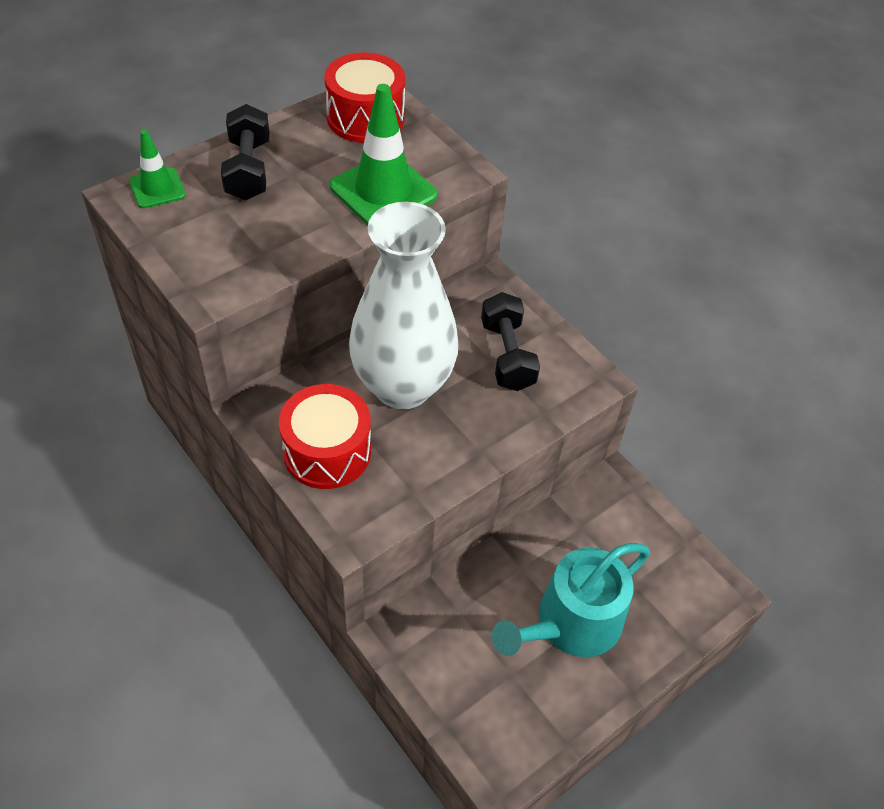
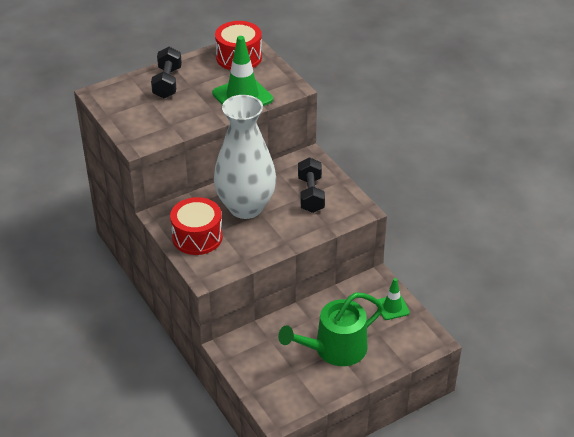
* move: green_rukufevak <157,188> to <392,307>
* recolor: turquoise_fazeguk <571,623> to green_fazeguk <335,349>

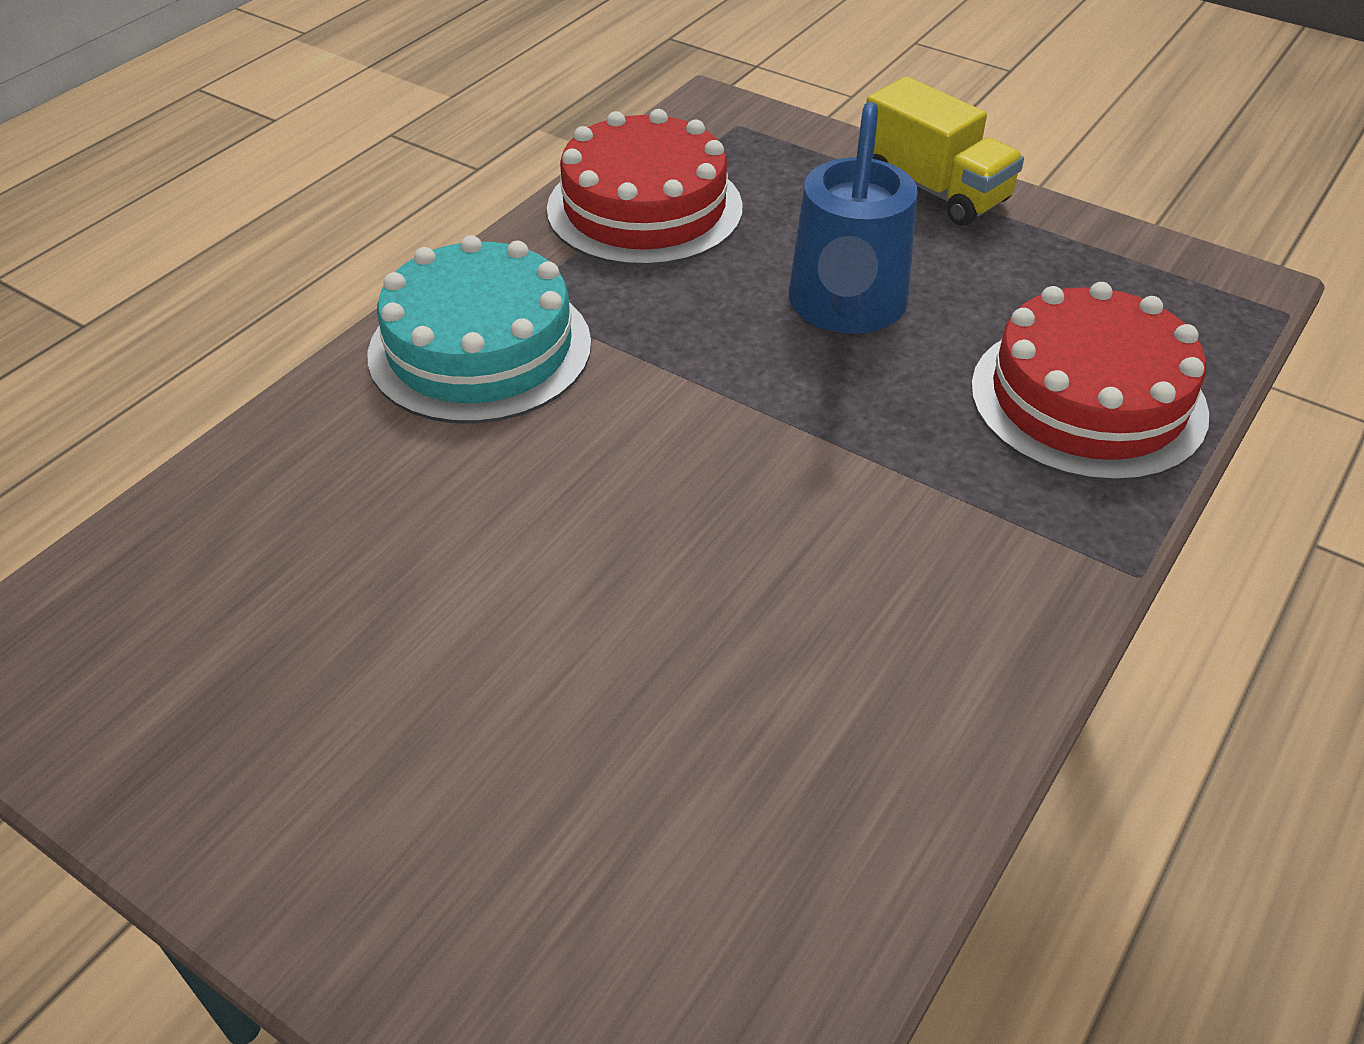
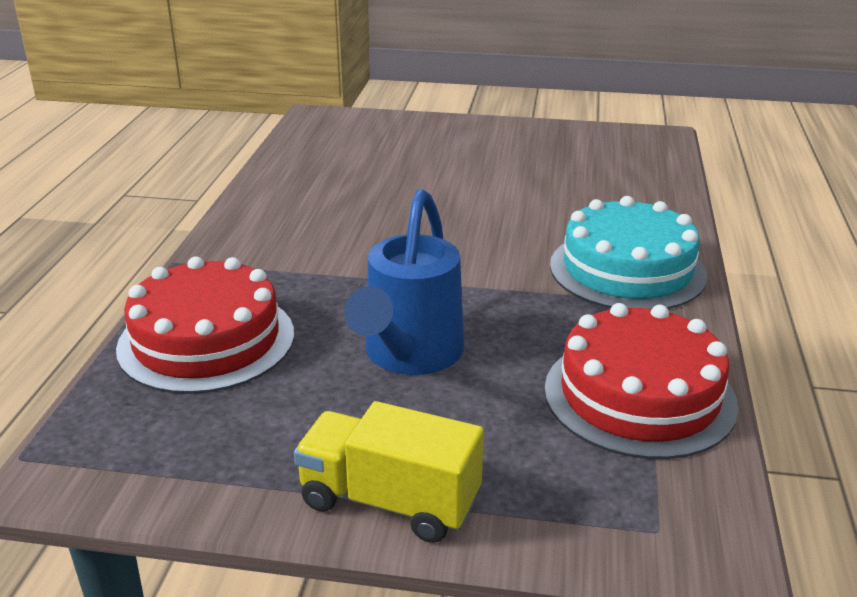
* rotate: blue_fazeguk <845,310> = <409,356> 150 degrees counterclockwise

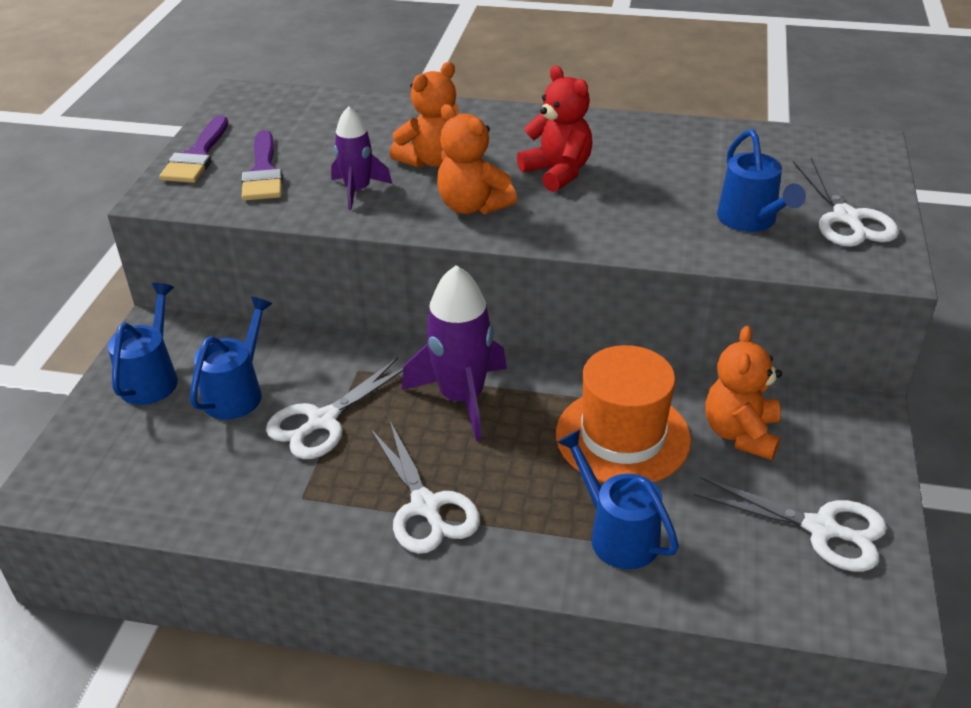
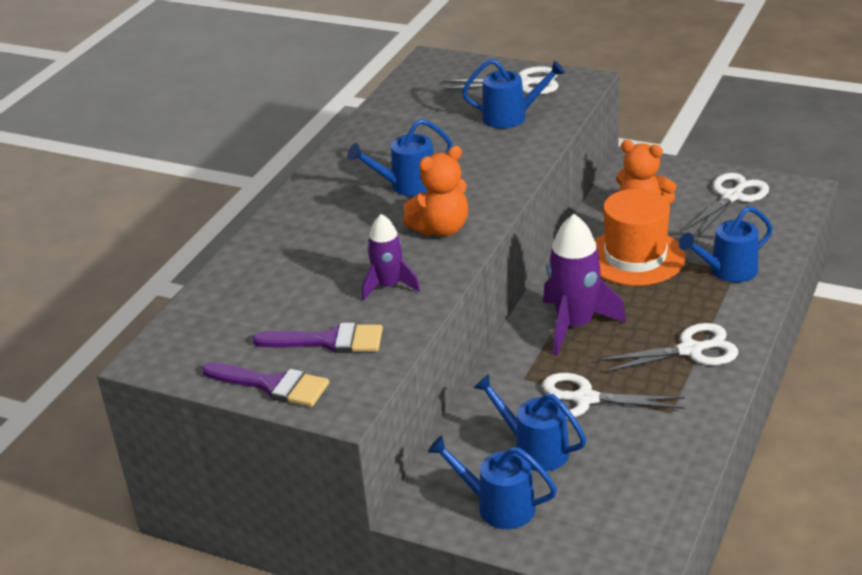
* rotate: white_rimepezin <322,421> = <584,399> 135 degrees clockwise
* delete: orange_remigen <432,160>
* replace: red_remigen <557,172> to blue_fazeguk <407,186>

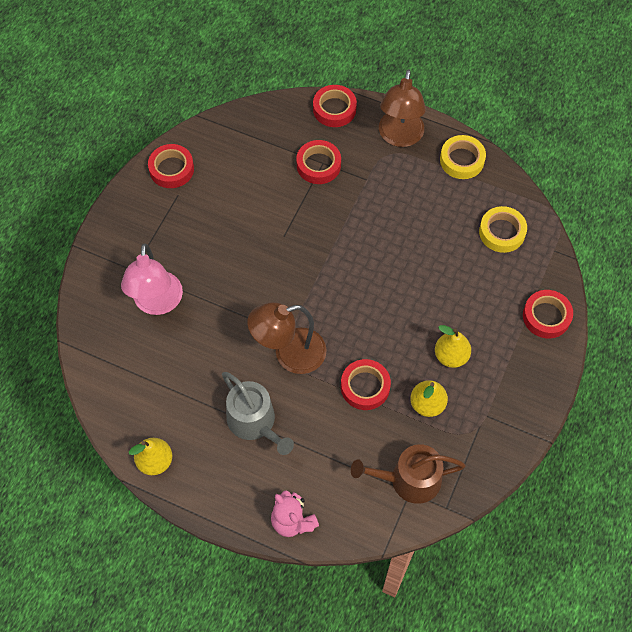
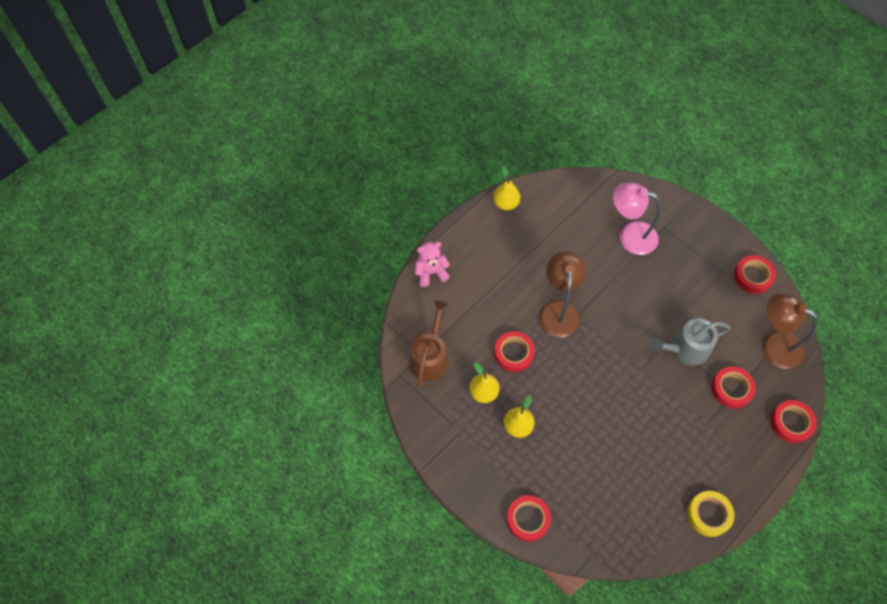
* move: grey_fazeguk <255,422> to <685,349>
* move: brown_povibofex <399,137> to <773,345>
* delete: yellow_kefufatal <502,232>

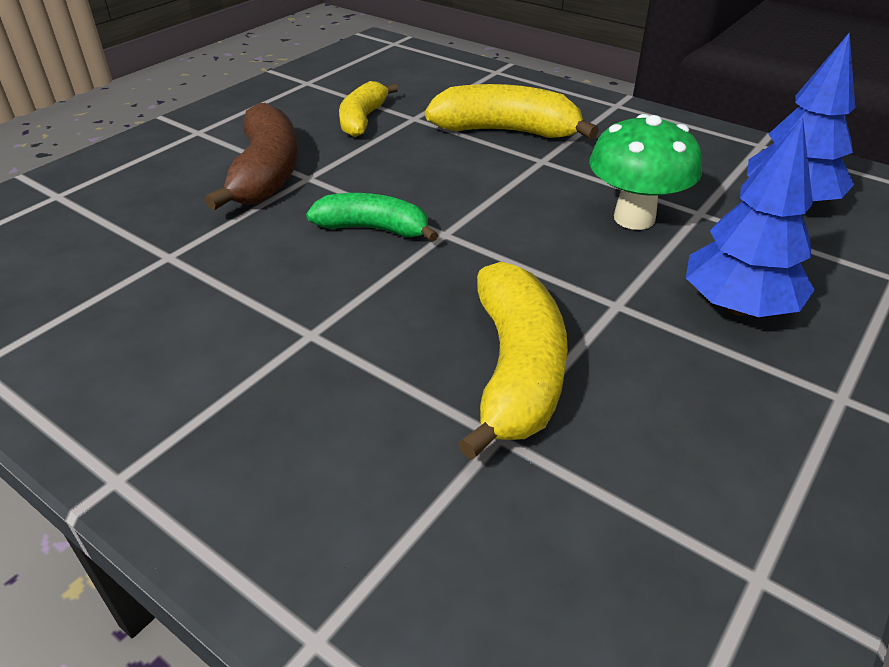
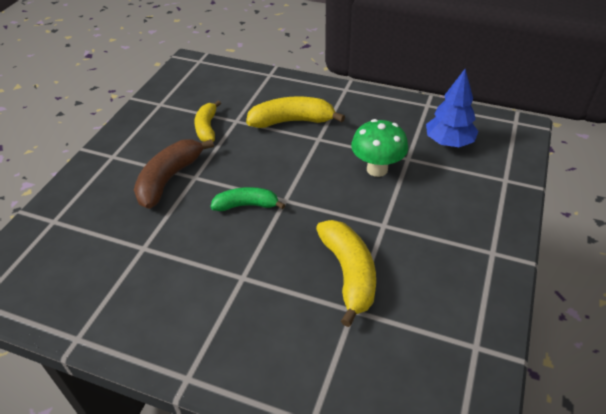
* rotate: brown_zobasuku <266,173> = <169,179> 135 degrees counterclockwise
* delete: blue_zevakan <737,307>

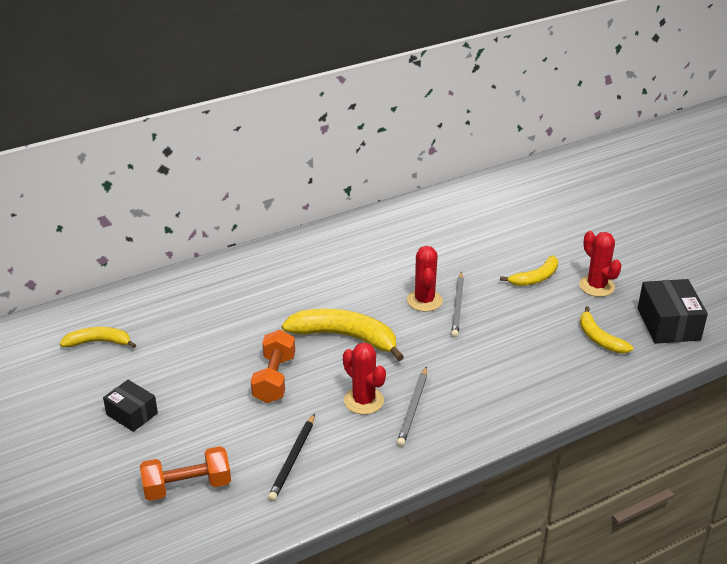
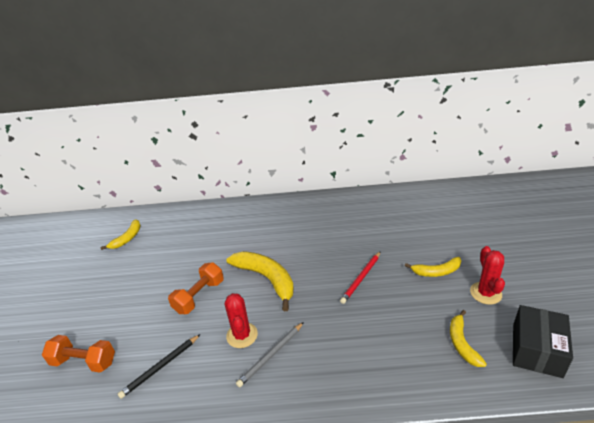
* rotate: yellow_zobasuku <99,342> = <127,238> 90 degrees clockwise
* delete: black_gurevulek <132,414>
* delete: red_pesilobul <424,300>
* recolor: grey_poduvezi <458,306> to red_poduvezi <361,278>

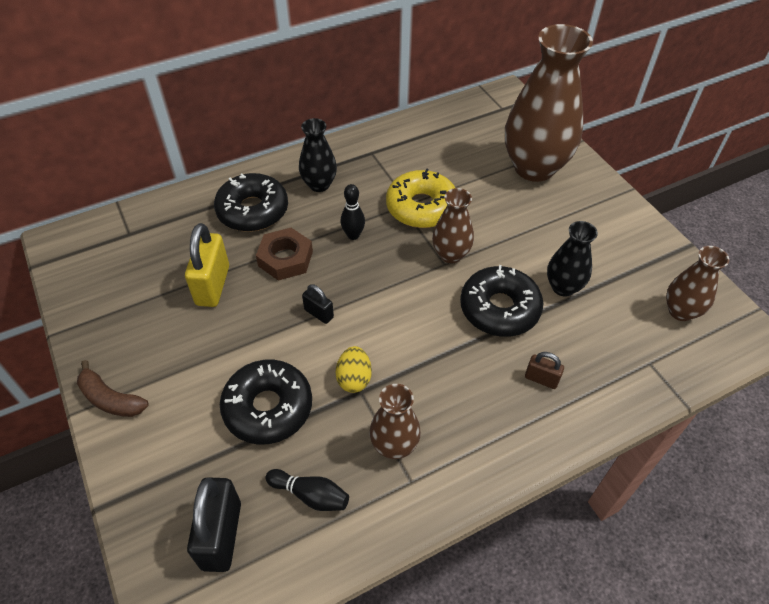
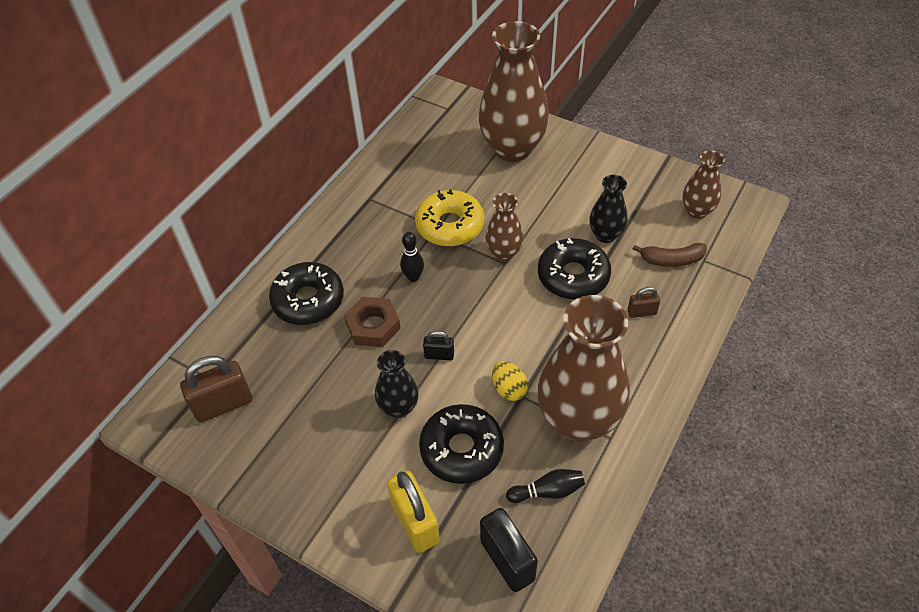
* move: brown_zobasuku <110,399> to <671,260>
* move: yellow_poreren <212,285> to <415,523>
* move: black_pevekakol <319,184> to <398,407>
* resize: brown_pevekakol <394,445> = <578,420> x2.00
* insert: brown_poreren <223,404>

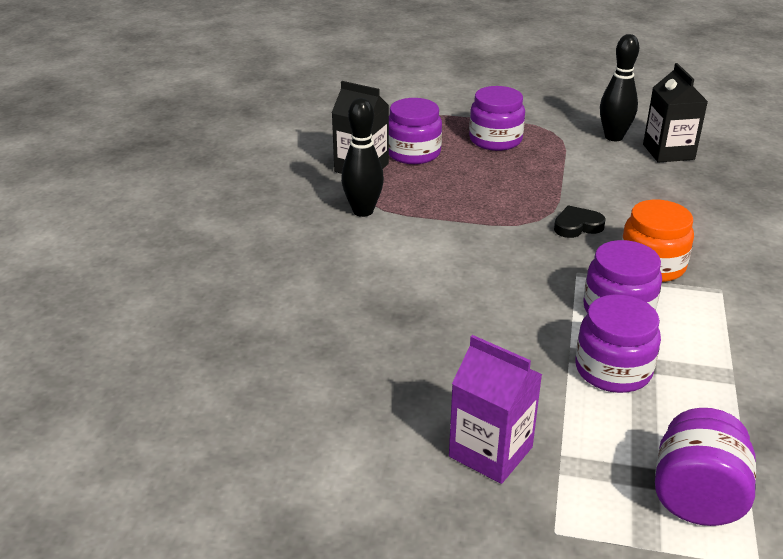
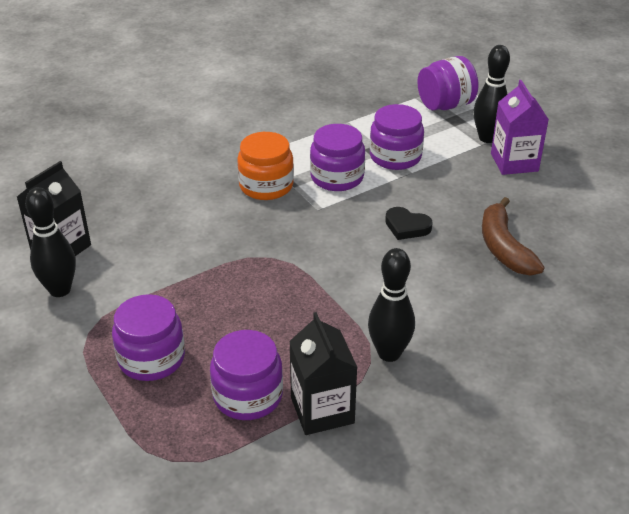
* move: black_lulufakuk <577,226> to <407,227>
* insert: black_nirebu <487,138>
* insert: brown_zobasuku <504,248>

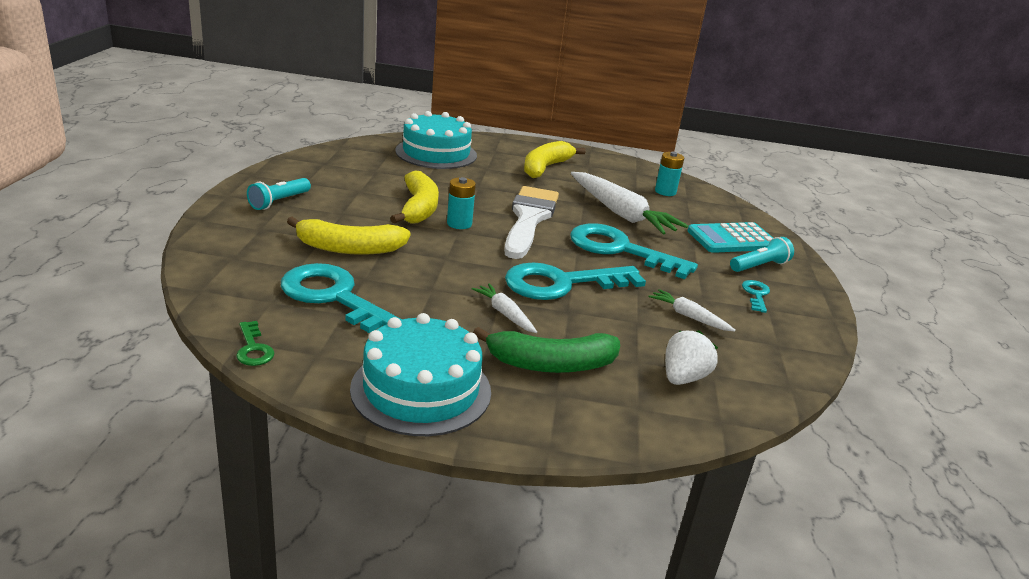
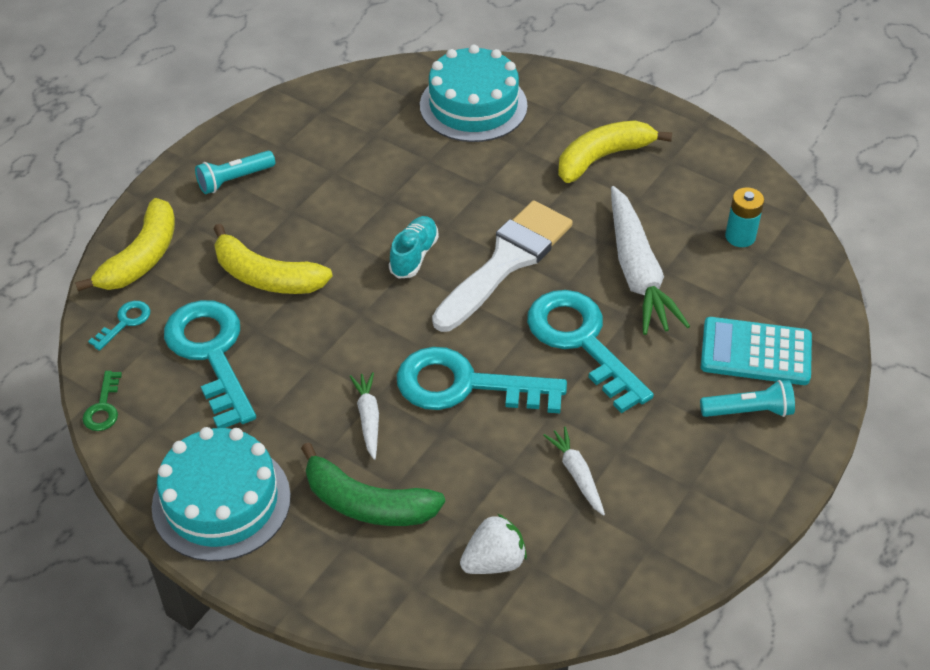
* move: yellow_zobasuku <419,208> to <142,258>
* replace: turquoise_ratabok <459,224> to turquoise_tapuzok <414,255>
* move: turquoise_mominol <756,294> to <125,322>

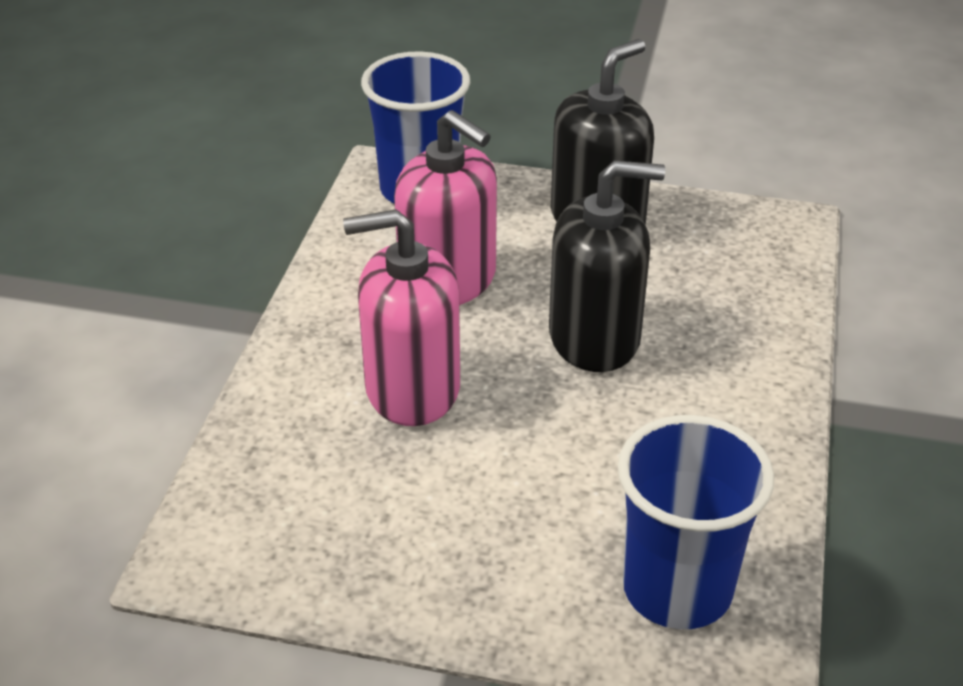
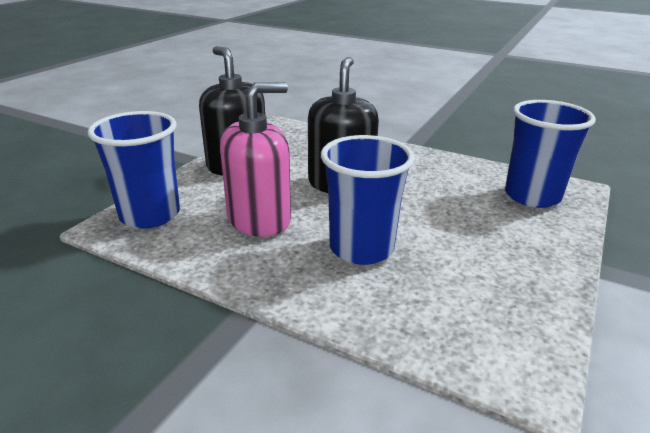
* replace: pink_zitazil <412,388> to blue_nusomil <361,248>

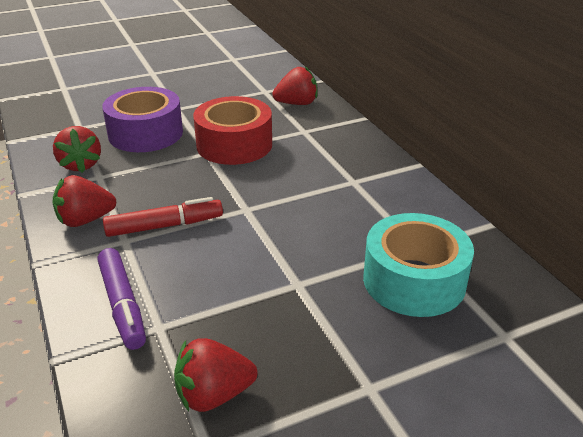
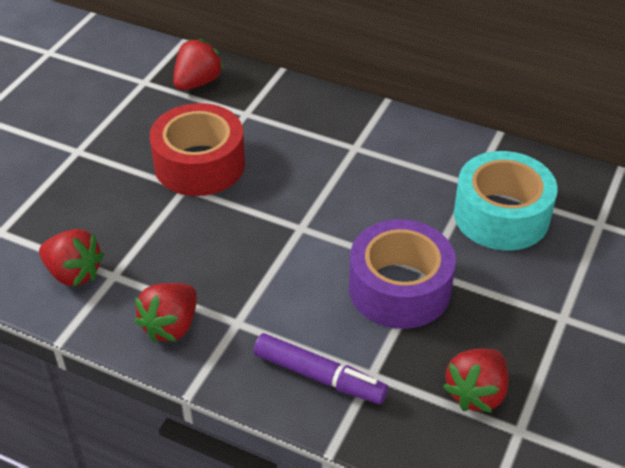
* move: purple_kefufatal <145,133> to <399,288>
* delete: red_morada <164,226>

